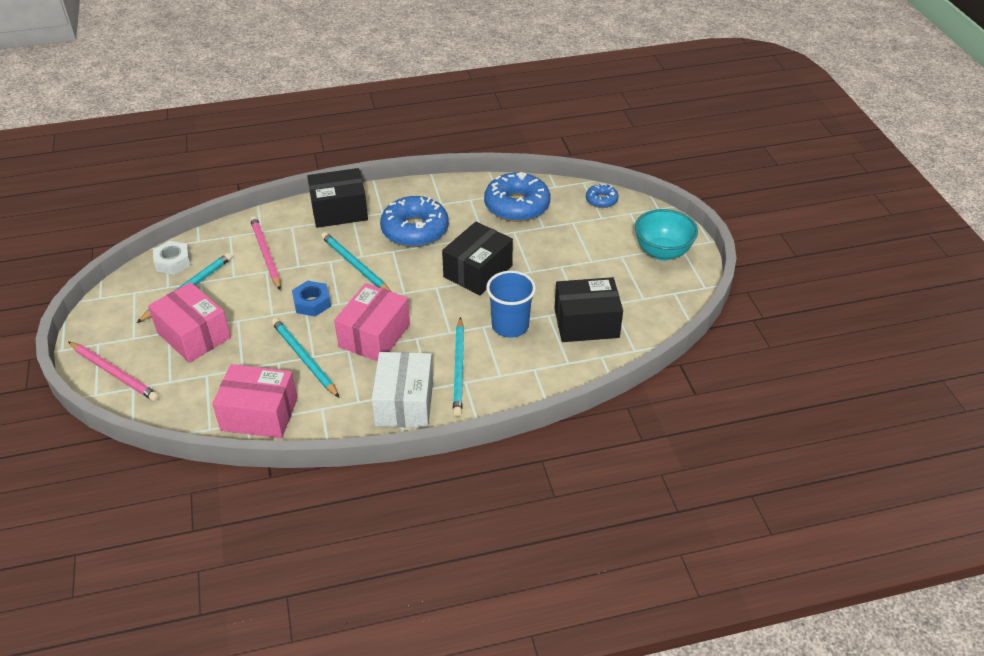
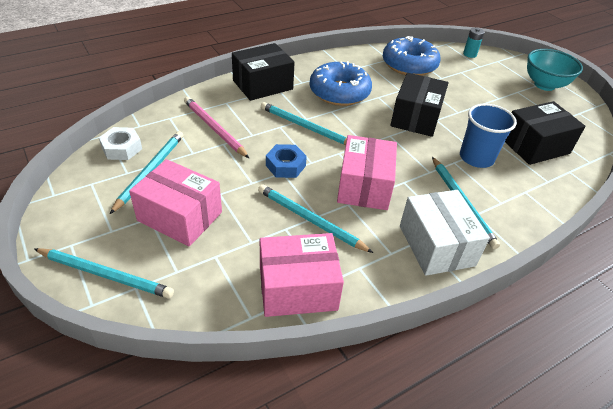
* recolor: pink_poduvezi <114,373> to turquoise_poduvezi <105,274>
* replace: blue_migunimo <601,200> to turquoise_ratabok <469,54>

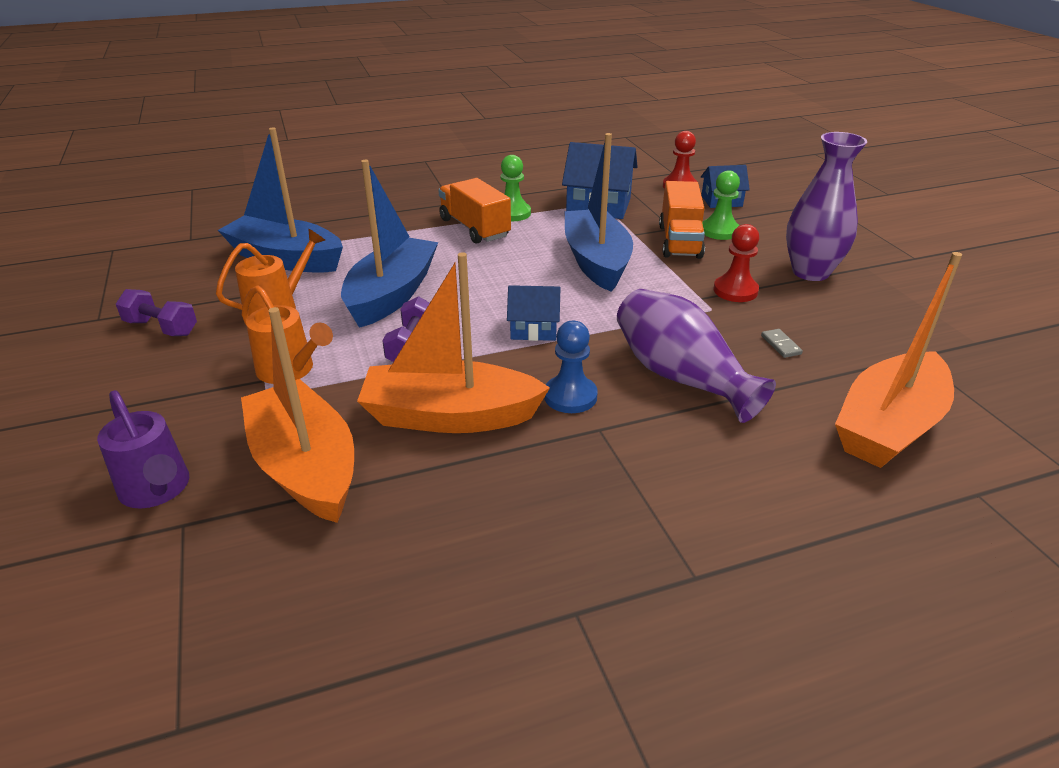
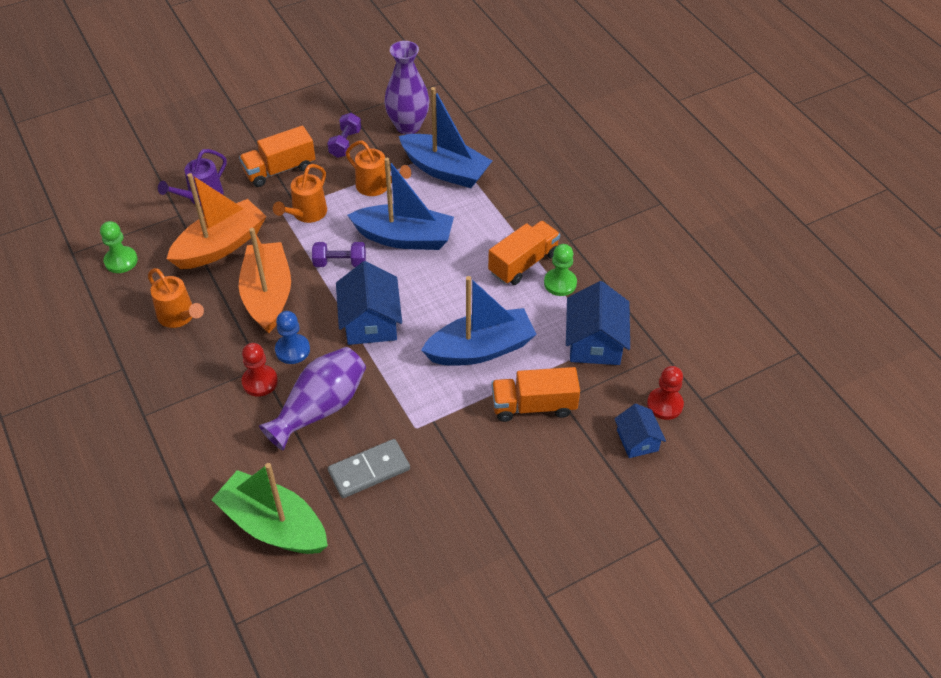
* rotate: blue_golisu <286,259> = <445,170> 105 degrees clockwise
* resize: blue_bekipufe <534,329> = <370,322> x1.67
* move: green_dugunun <719,231> to <121,261>
* move: red_dugunun <735,291> to <260,382>
* resize: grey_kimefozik <780,345> = <369,470> x2.28
* move: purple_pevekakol <810,272> to <408,126>
* recolor: orange_golisu <888,426> to green_golisu <274,525>
* insert: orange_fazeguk <179,317>
* insert: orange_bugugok <279,170>

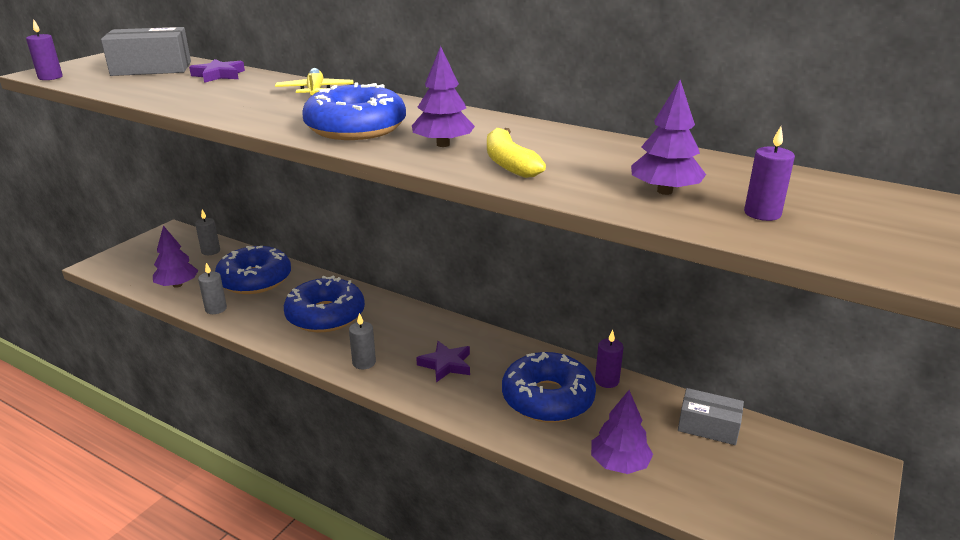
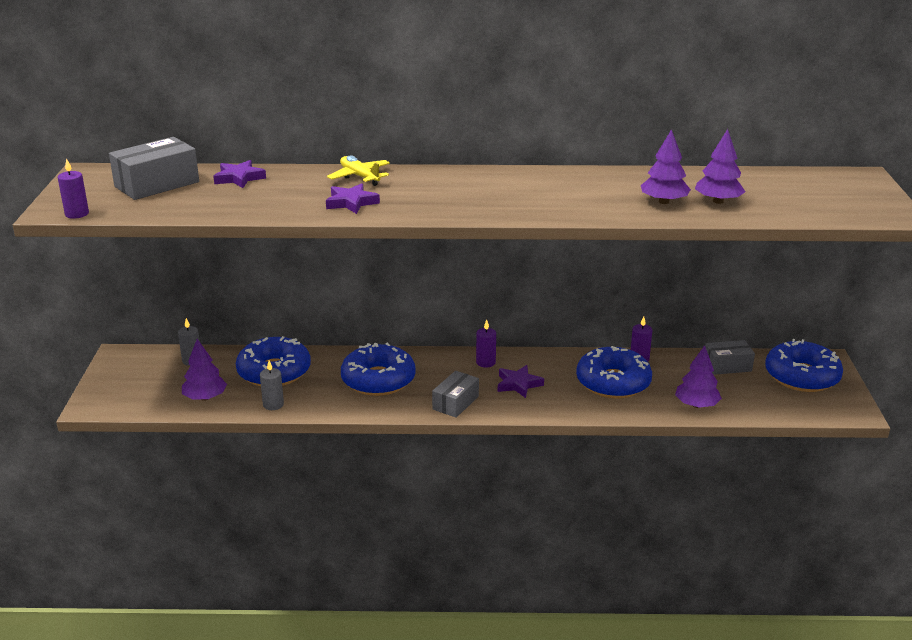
* move: blue_migunimo <356,128> to <802,376>
* replace: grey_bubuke <364,362> to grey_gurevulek <455,403>
* move: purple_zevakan <443,144> to <663,202>
* delete: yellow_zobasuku <509,164>
* move: purple_bubuke <762,213> to <485,362>
* insert: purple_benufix <351,202>

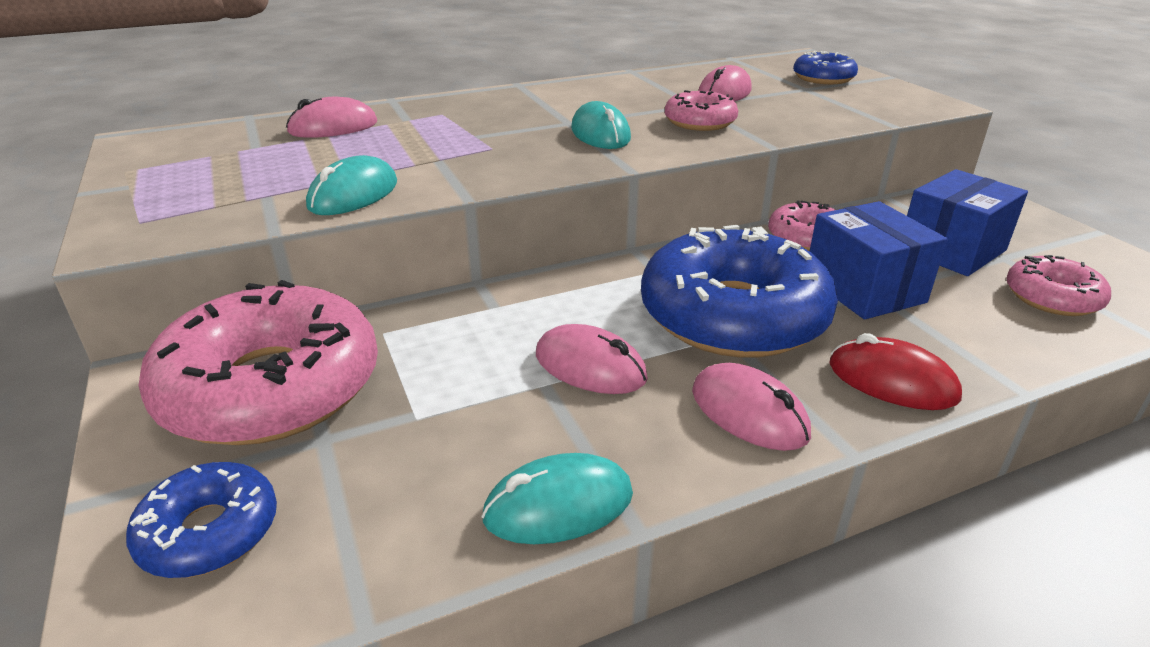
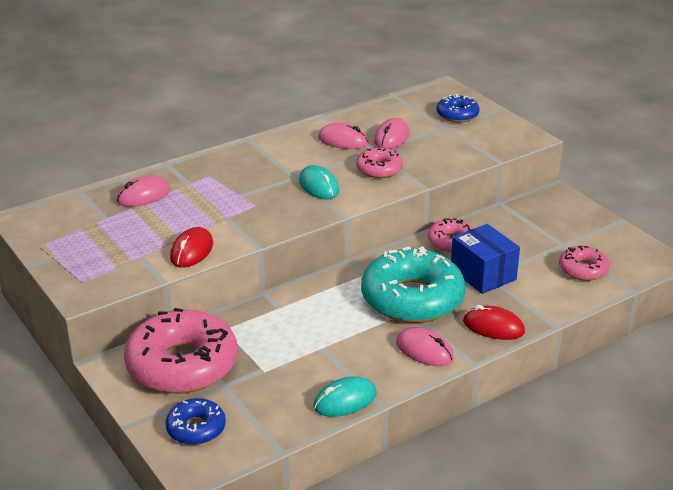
* recolor: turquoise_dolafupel <353,195> to red_dolafupel <192,251>
* move: pink_dolafupel <590,366> to <343,140>
* recolor: blue_migunimo <733,315> to turquoise_migunimo <412,298>
* delete: blue_gurevulek <951,250>

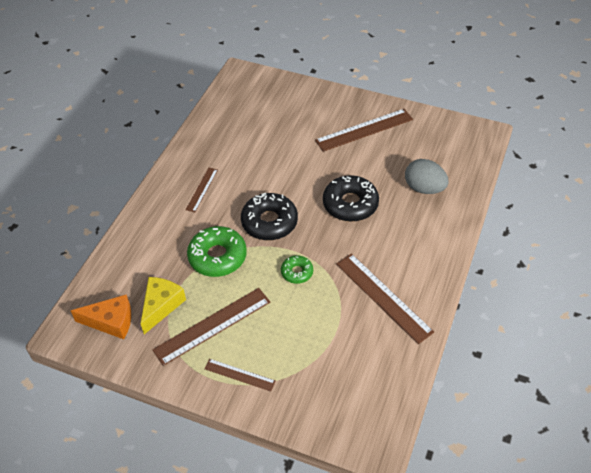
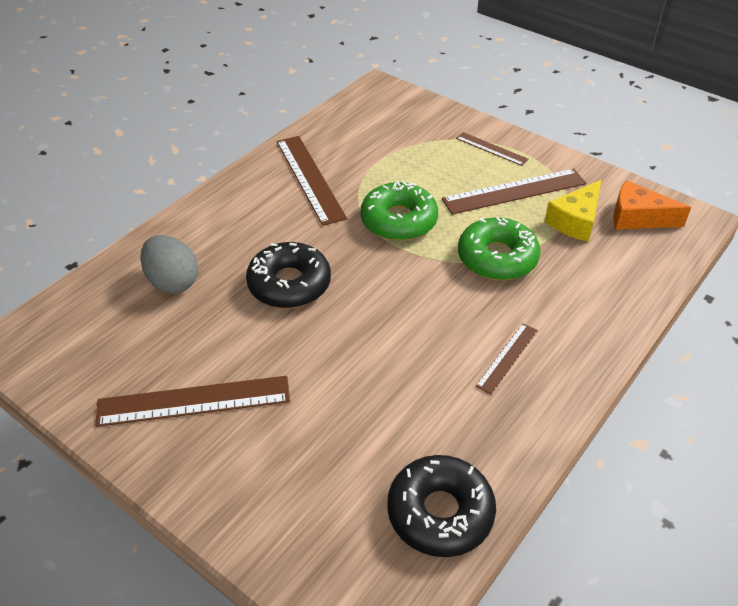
* move: black_migunimo <269,222> to <440,513>
* resize: green_migunimo <297,272> = <399,221> x1.84

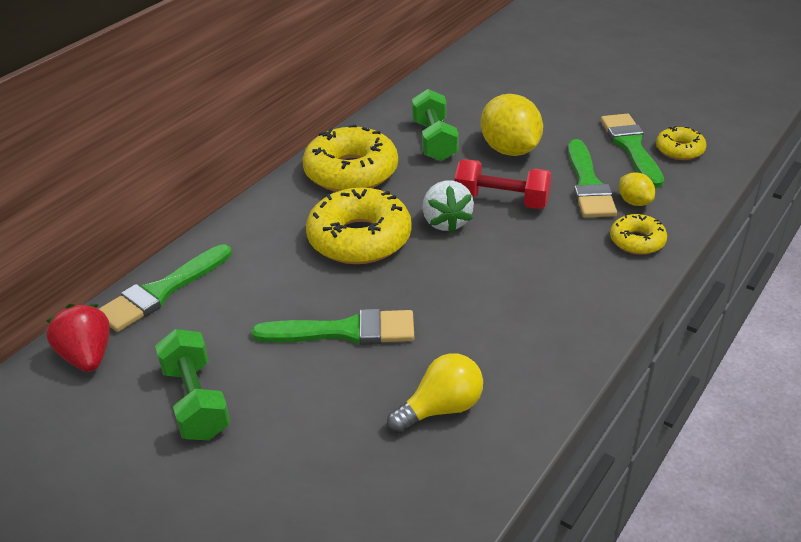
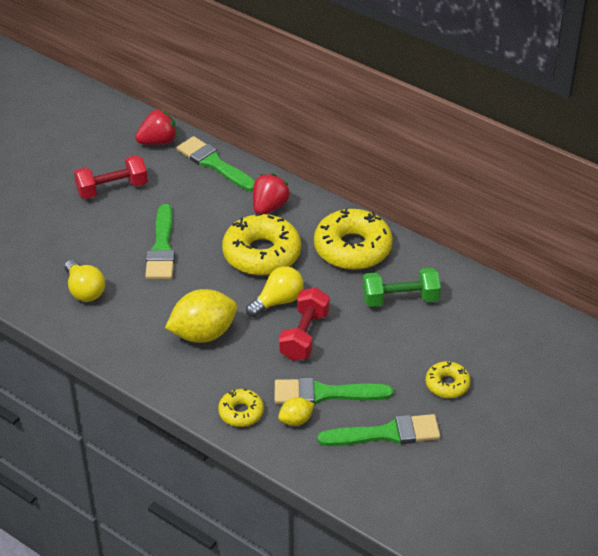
* recolor: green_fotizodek <196,401> to red_fotizodek <112,189>
* replace: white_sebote <446,222> to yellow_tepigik <278,301>
* move: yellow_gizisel <510,150> to <203,334>
* move: yellow_migunimo <679,150> to <447,384>
* insert: red_sebote <269,207>

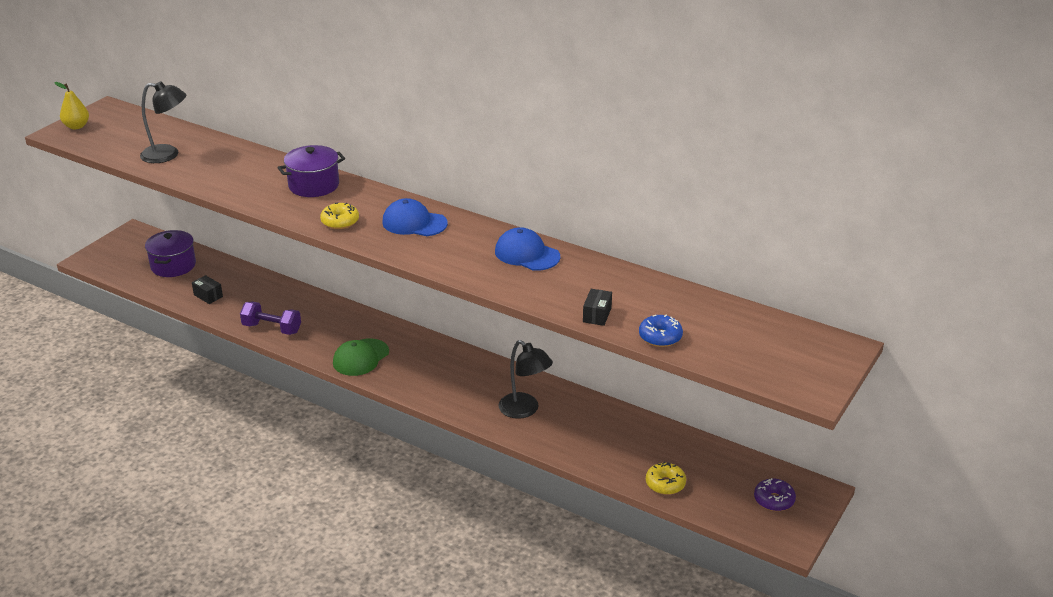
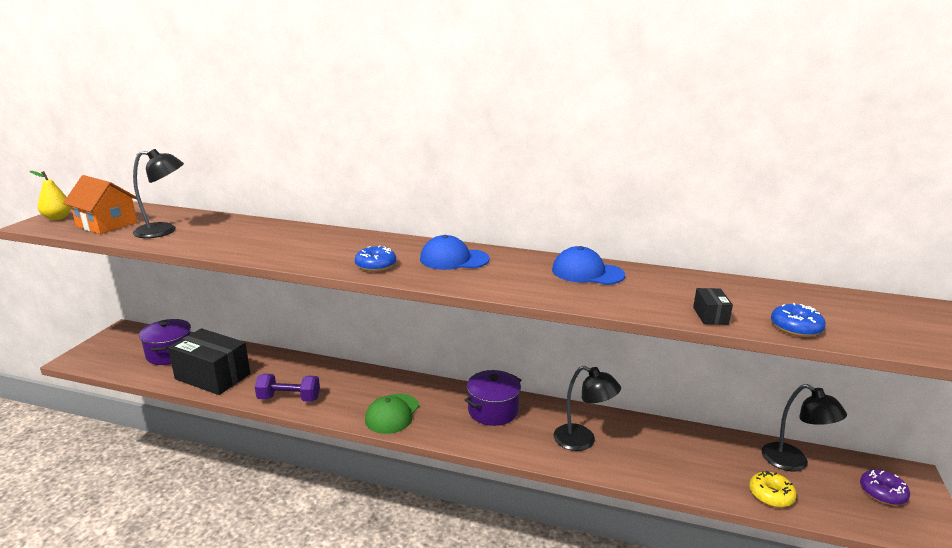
* resize: black_gurevulek <208,296> = <213,376> x2.38
* move: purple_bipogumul <314,185> to <493,411>
* recolor: yellow_migunimo <340,222> to blue_migunimo <376,265>
* insert: orange_bekipufe <107,224>
* insert: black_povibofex <793,462>

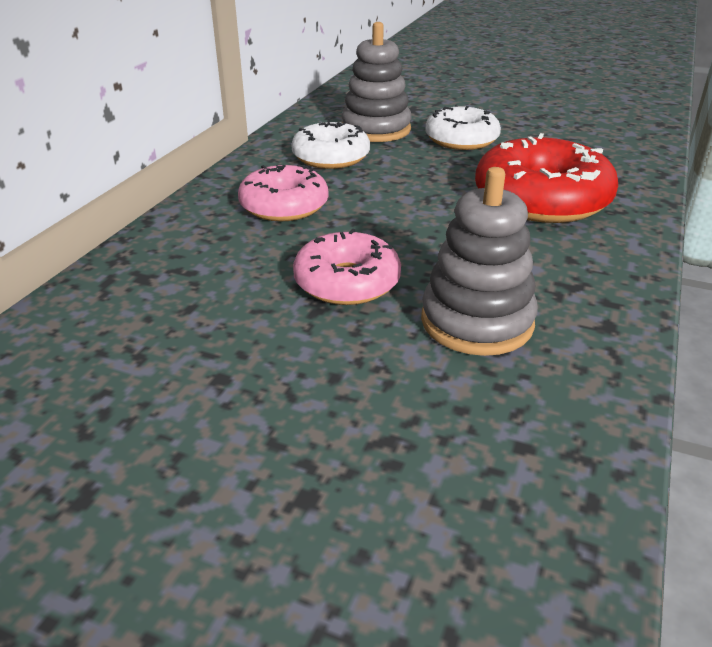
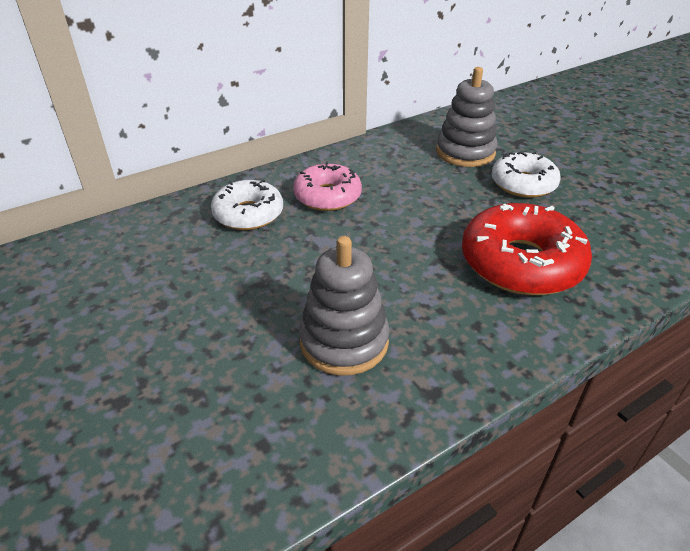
* move: white_migunimo <331,157> to <248,214>
* delete: pink_migunimo <347,282>

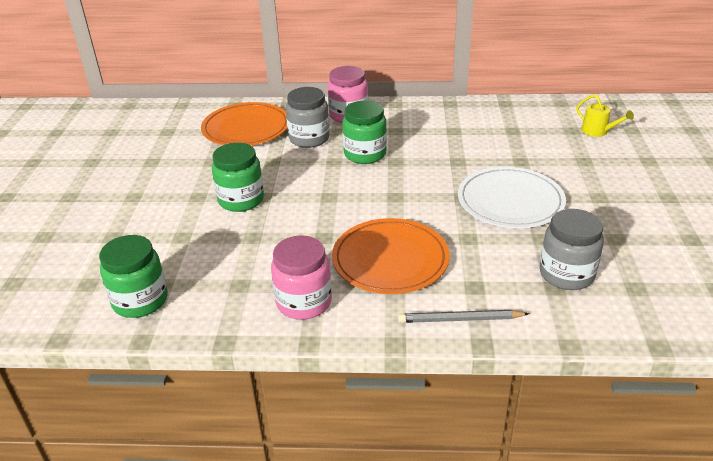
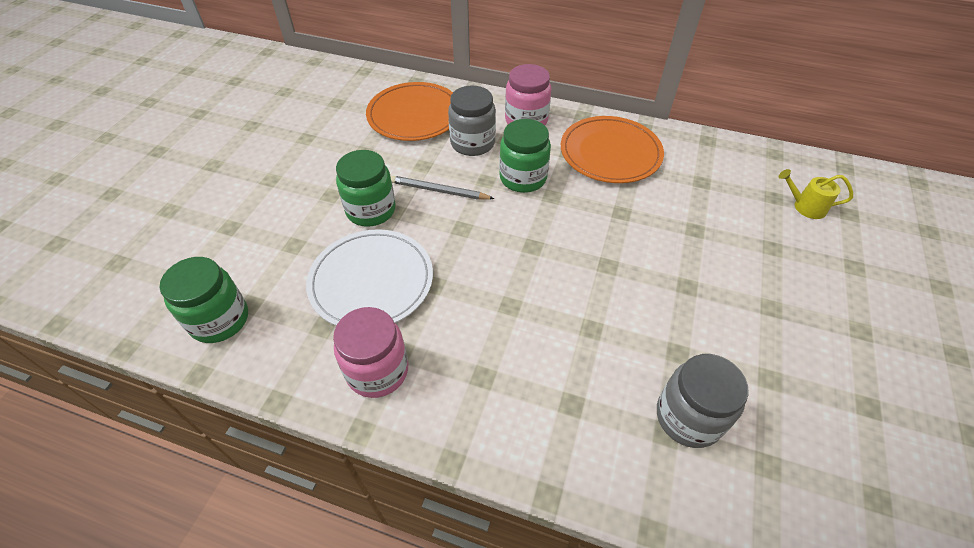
* move: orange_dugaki <390,259> to <610,153>
* move: grey_poduvezi <460,319> to <439,191>
* move: white_dugaki <510,201> to <371,281>
* rotate: yellow_fazeguk <597,131> = <805,206> 135 degrees clockwise

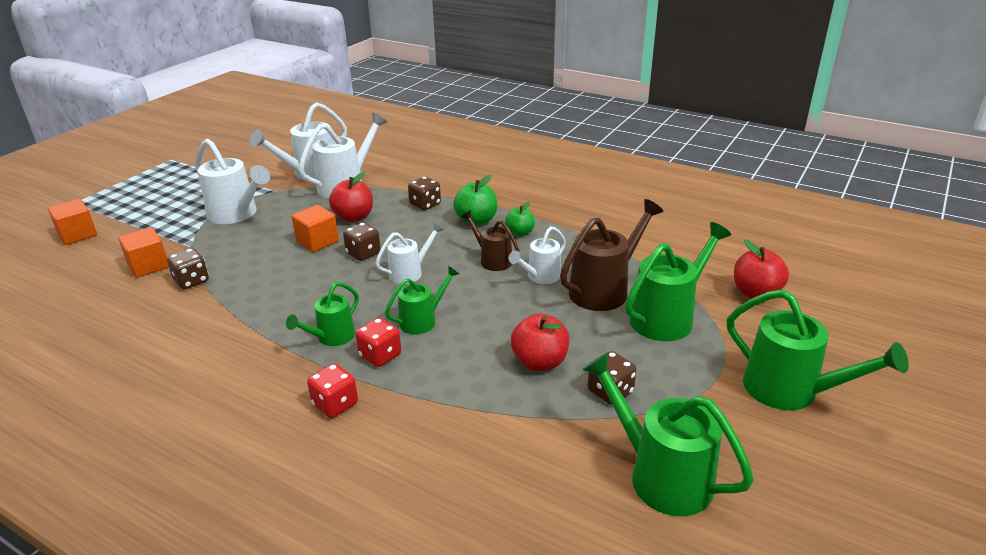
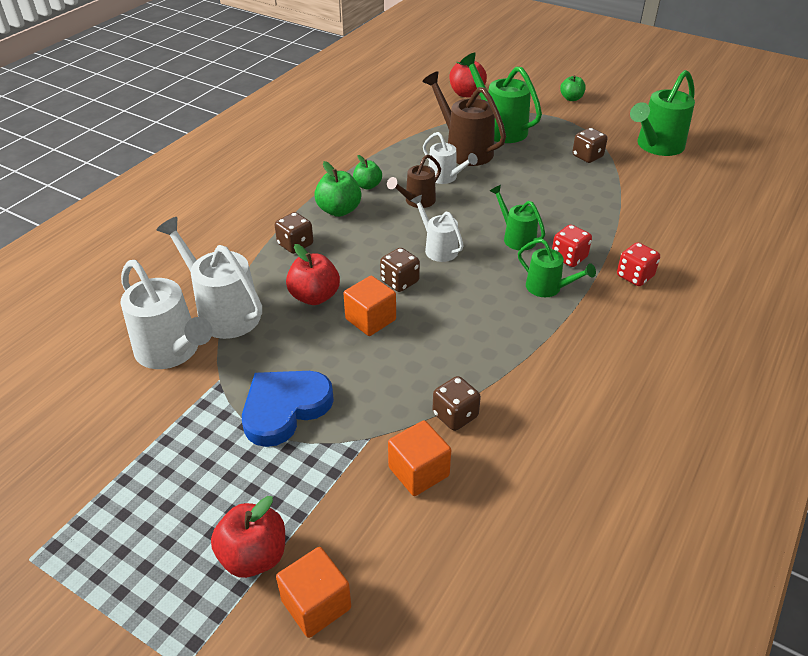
* replace: white_fazeguk <237,214> to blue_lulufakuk <285,408>
* move: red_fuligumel <540,362> to <254,556>
* replace: green_fazeguk <791,391> to green_fuligumel <571,98>

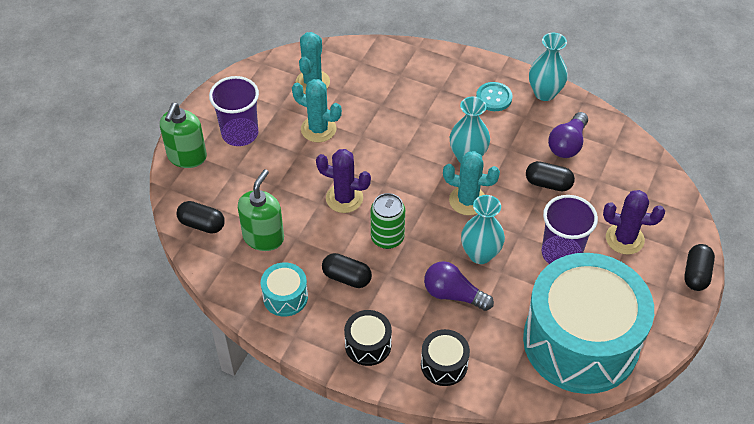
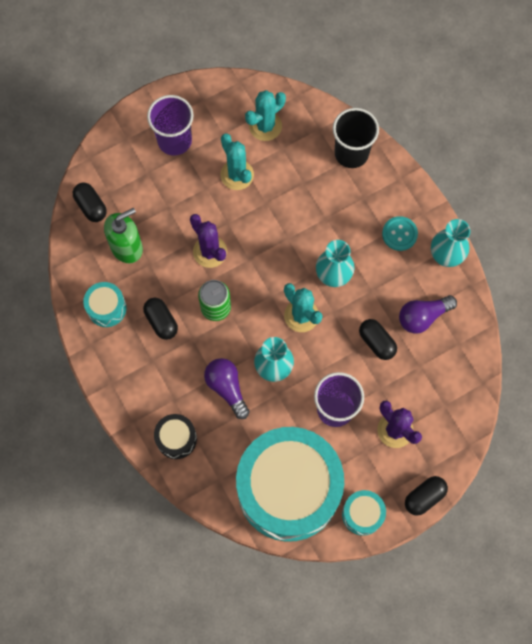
* delete: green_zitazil <187,157>
* delete: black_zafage <368,345>
* insert: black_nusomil <351,153>
* insert: turquoise_zafage <362,514>

